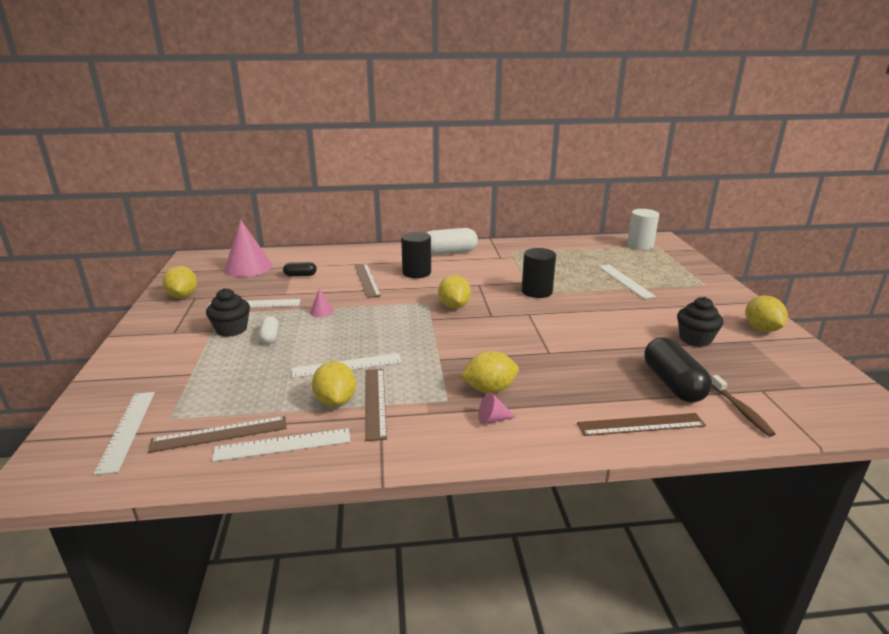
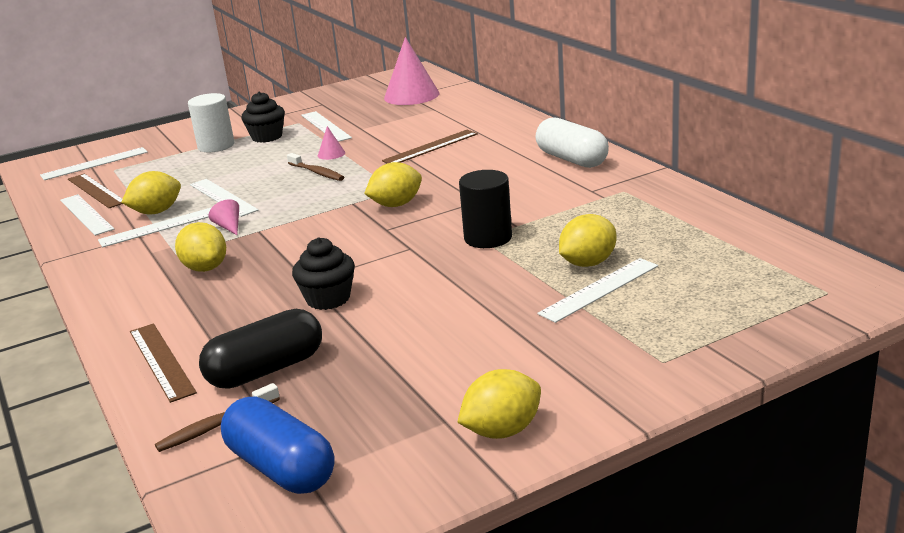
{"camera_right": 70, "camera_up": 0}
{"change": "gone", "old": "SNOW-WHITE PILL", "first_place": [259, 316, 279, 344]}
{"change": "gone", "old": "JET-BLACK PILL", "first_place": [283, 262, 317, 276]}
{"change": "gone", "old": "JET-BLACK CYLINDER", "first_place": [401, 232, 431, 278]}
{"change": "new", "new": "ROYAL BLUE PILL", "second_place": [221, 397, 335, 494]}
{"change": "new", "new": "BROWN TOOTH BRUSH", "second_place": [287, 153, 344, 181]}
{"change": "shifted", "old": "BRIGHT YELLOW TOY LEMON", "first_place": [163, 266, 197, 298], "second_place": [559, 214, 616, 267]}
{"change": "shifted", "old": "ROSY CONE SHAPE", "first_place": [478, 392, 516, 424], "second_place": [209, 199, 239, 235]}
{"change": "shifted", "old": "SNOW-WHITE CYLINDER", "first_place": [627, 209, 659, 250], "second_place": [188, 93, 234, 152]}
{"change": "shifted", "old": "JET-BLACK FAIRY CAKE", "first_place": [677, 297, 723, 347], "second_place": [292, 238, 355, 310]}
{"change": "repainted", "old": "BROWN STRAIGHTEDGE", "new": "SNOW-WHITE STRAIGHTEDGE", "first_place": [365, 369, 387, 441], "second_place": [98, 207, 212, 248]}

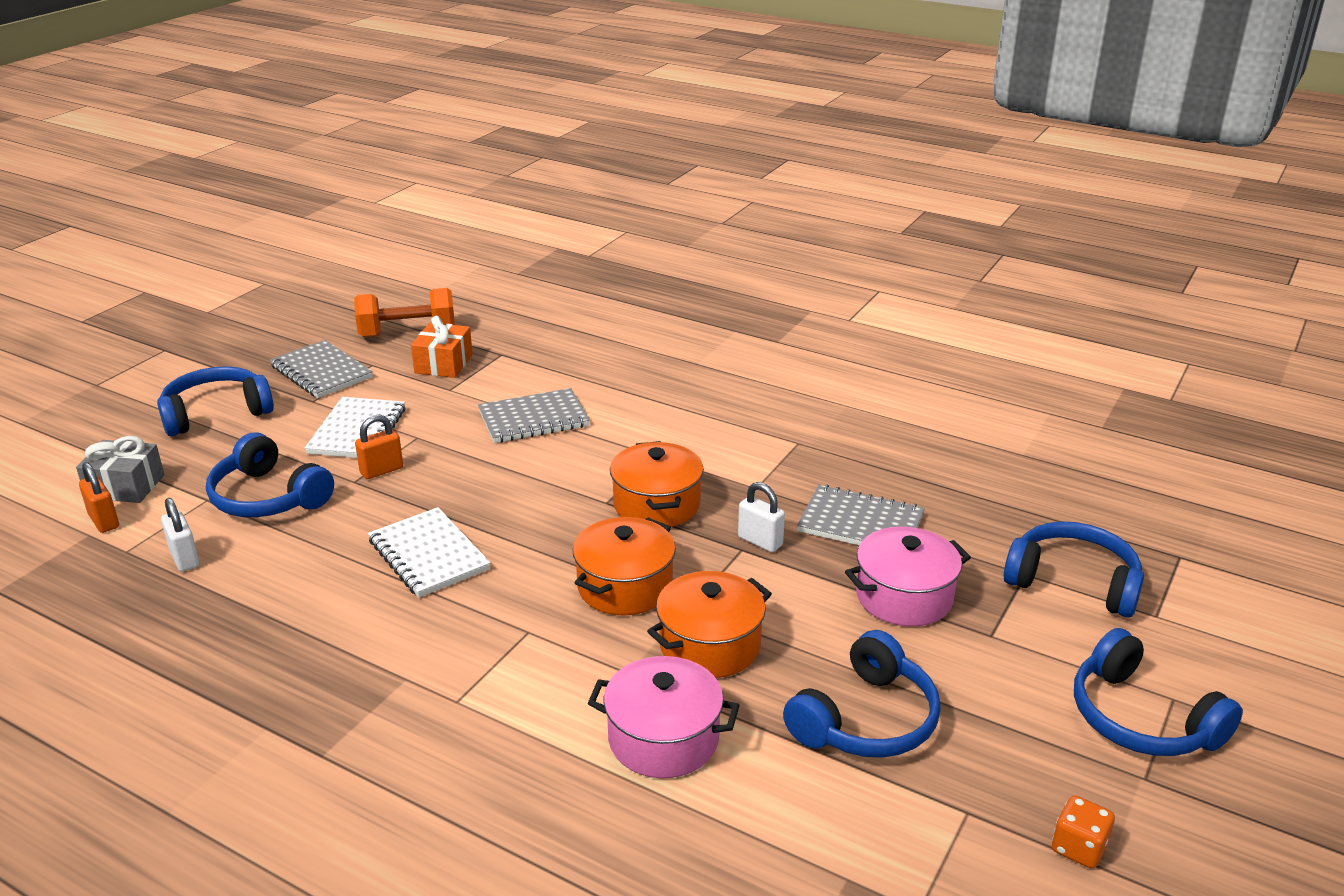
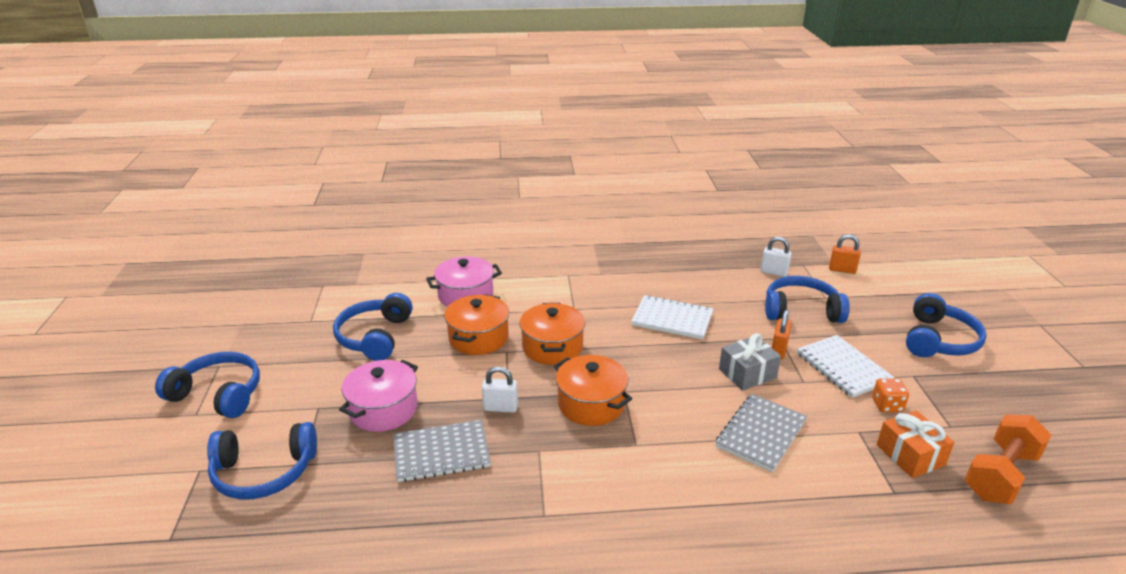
{"camera_right": 145, "camera_up": 0}
{"change": "gone", "old": "GREY NOTEPAD", "first_place": [270, 340, 373, 398]}
{"change": "shifted", "old": "GREY PRESENT", "first_place": [76, 436, 164, 503], "second_place": [719, 333, 781, 391]}
{"change": "shifted", "old": "ORANGE-COLOURED GAME DIE", "first_place": [1052, 795, 1115, 868], "second_place": [872, 379, 909, 412]}

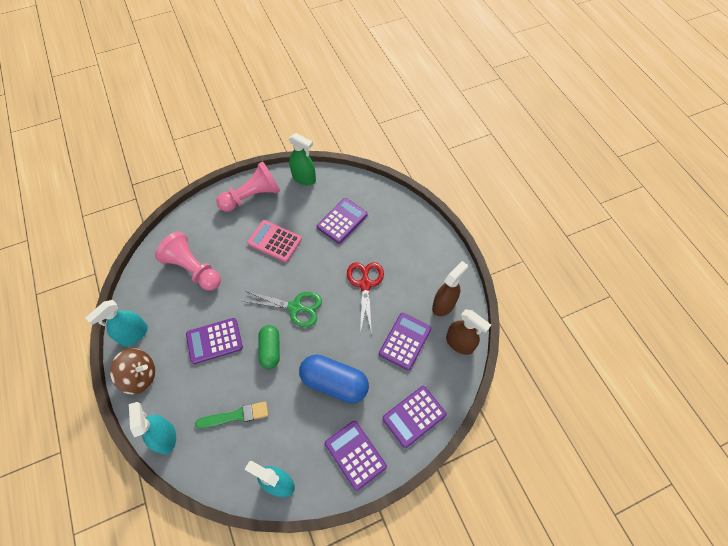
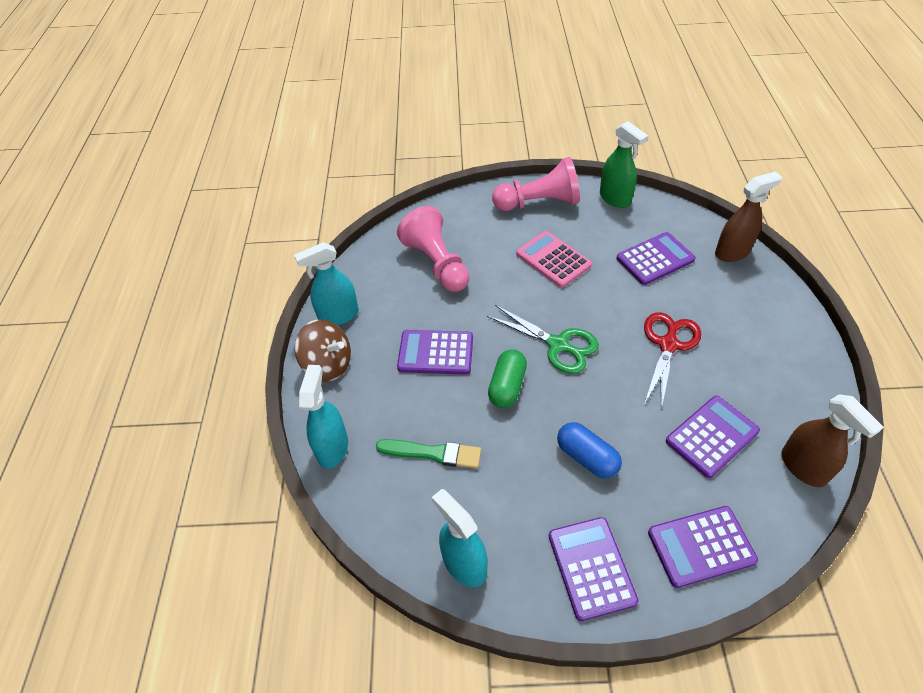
{"camera_right": 25, "camera_up": -10}
{"change": "shifted", "old": "BROWN SPRAY CLEANER", "first_place": [432, 261, 468, 316], "second_place": [715, 171, 782, 262]}
{"change": "scaled", "old": "ROYAL BLUE PILL", "first_place": [299, 354, 369, 403], "second_place": [557, 422, 622, 479], "factor": 0.64}

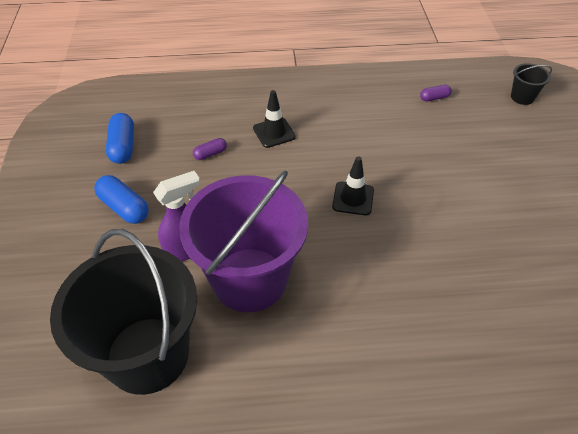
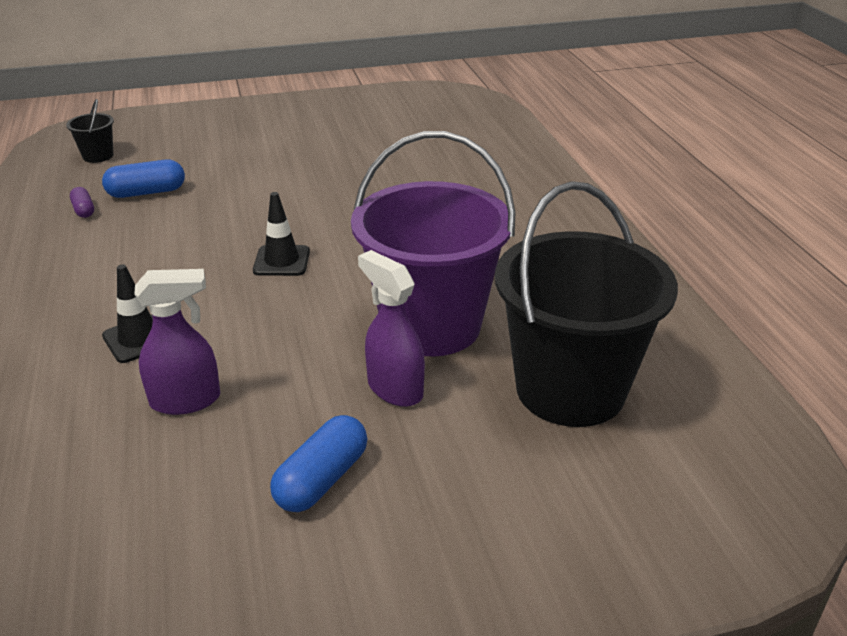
{"camera_right": -100, "camera_up": -15}
{"change": "shifted", "old": "ROYAL BLUE PILL", "first_place": [106, 113, 134, 164], "second_place": [102, 159, 185, 198]}
{"change": "swapped", "old": "PURPLE PILL", "new": "PURPLE SPRAY CLEANER", "first_place": [193, 138, 227, 160], "second_place": [134, 269, 220, 415]}

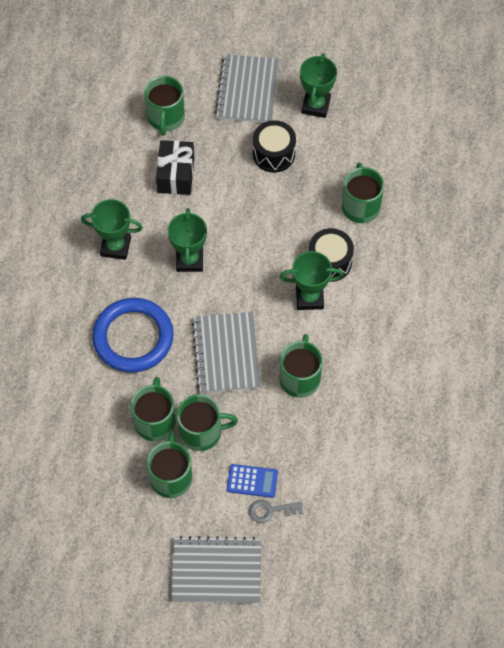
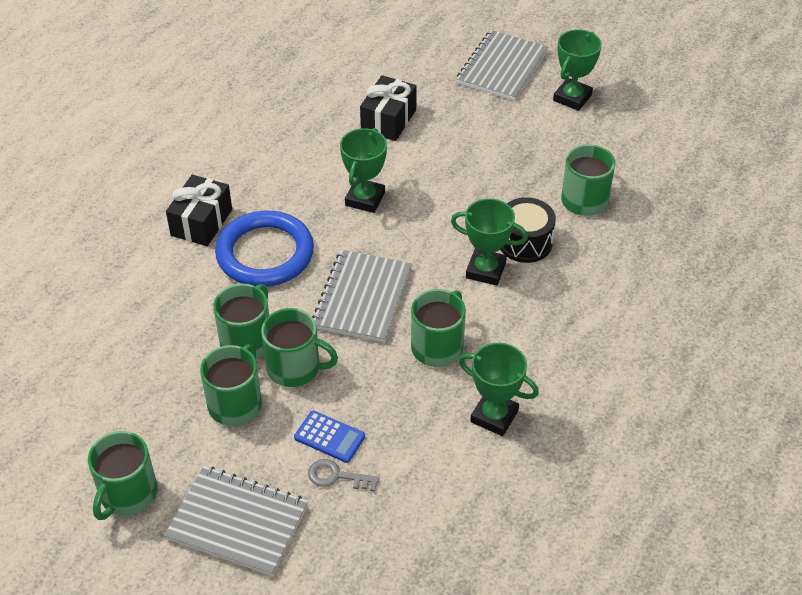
{"camera_right": 20, "camera_up": -15}
{"change": "gone", "old": "JET-BLACK SNARE DRUM", "first_place": [253, 120, 296, 172]}
{"change": "new", "new": "JET-BLACK PRESENT", "second_place": [166, 175, 232, 246]}
{"change": "shifted", "old": "GREEN AWARD CUP", "first_place": [81, 199, 143, 260], "second_place": [459, 343, 539, 436]}
{"change": "shifted", "old": "GREEN COFFEE MUG", "first_place": [144, 76, 185, 136], "second_place": [88, 431, 157, 520]}

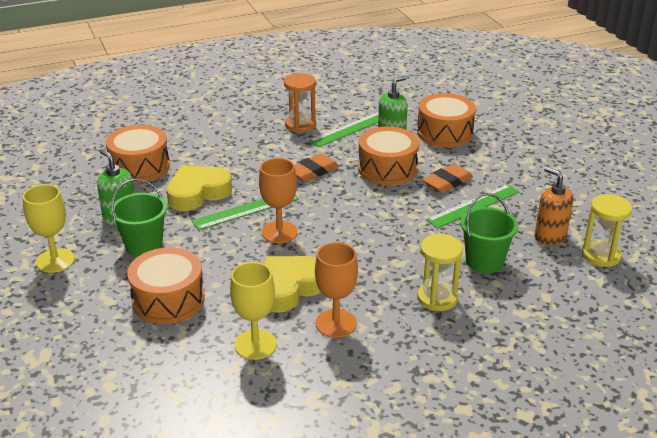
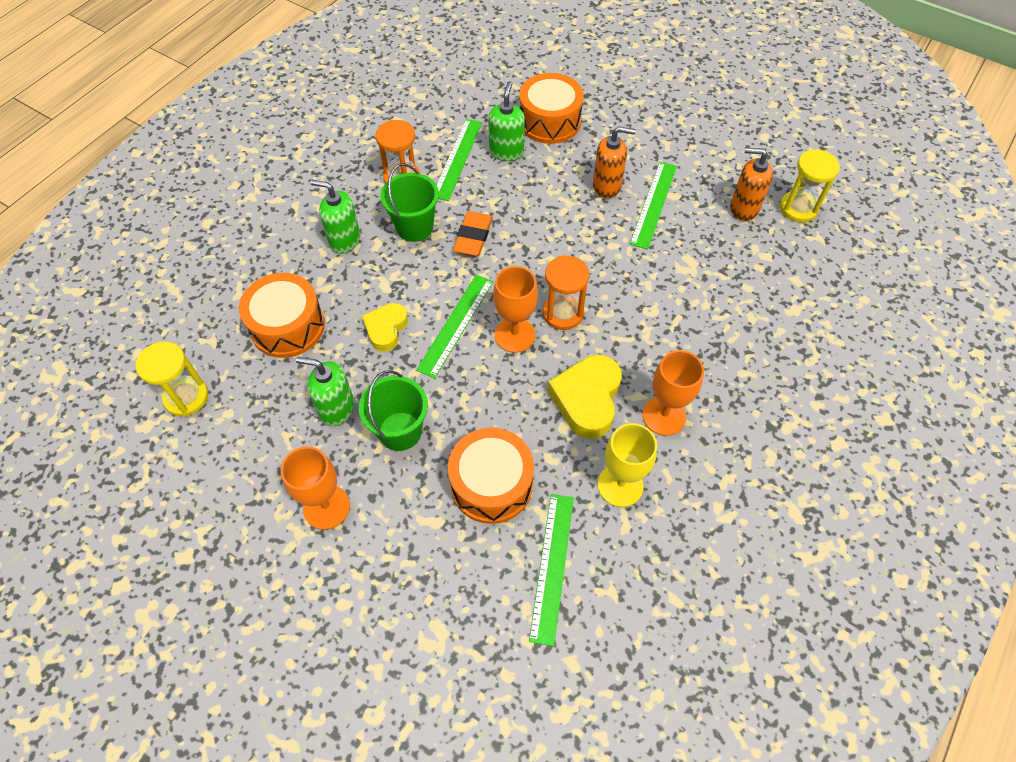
{"camera_right": -35, "camera_up": 25}
{"change": "gone", "old": "ORANGE-COLOURED SNARE DRUM", "first_place": [358, 126, 419, 185]}
{"change": "new", "new": "GREEN PUMP BOTTLE", "second_place": [310, 180, 360, 254]}
{"change": "new", "new": "GREEN STRAIGHTEDGE", "second_place": [529, 494, 574, 646]}
{"change": "new", "new": "ORANGE-COLOURED SAND TIMER", "second_place": [543, 255, 590, 330]}
{"change": "shifted", "old": "BRIGHT YELLOW SAND TIMER", "first_place": [417, 234, 463, 311], "second_place": [136, 341, 209, 417]}
{"change": "shifted", "old": "GREEN SAND BUCKET", "first_place": [460, 193, 518, 273], "second_place": [380, 163, 439, 242]}
{"change": "swapped", "old": "ORANGE-COLOURED PENCIL ERASER", "new": "ORANGE-COLOURED PUMP BOTTLE", "first_place": [423, 164, 473, 193], "second_place": [593, 126, 636, 198]}
{"change": "repainted", "old": "BRIGHT YELLOW CHALICE", "new": "ORANGE-COLOURED CHALICE", "first_place": [23, 184, 75, 273], "second_place": [281, 446, 350, 530]}
{"change": "scaled", "old": "BRIGHT YELLOW HEART SHAPE", "first_place": [166, 165, 232, 211], "second_place": [362, 303, 408, 352], "factor": 0.64}

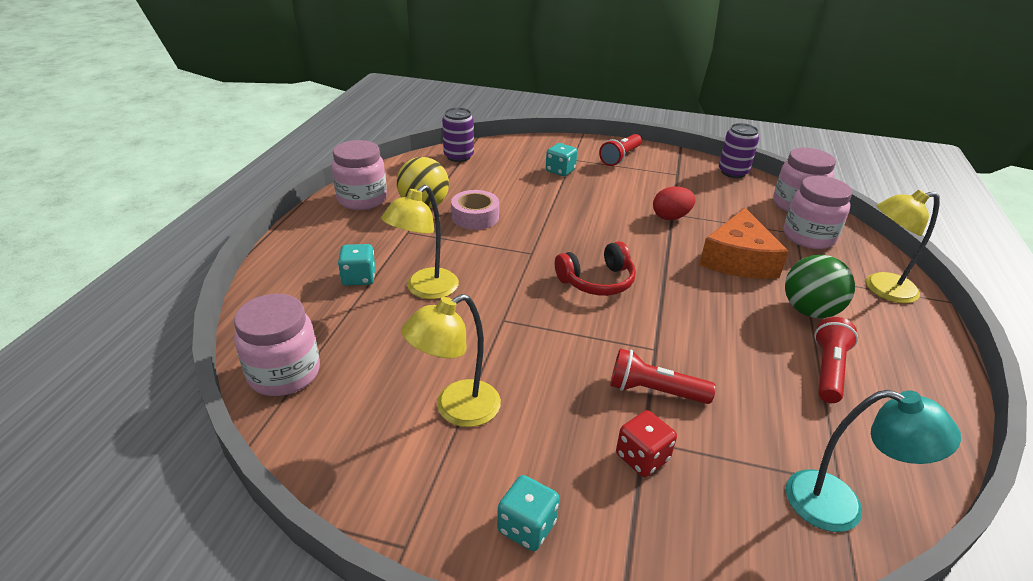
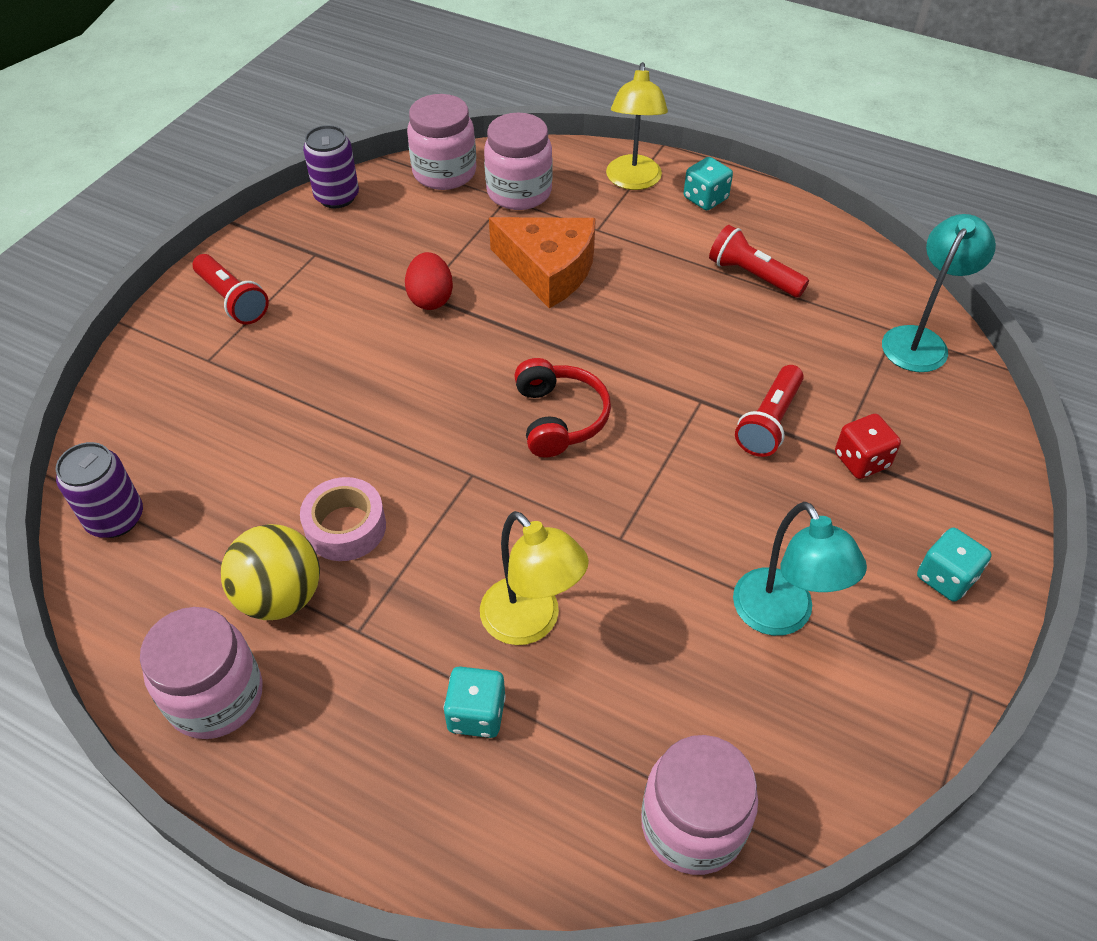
{"camera_right": -75, "camera_up": 15}
{"change": "gone", "old": "GREEN PLAY BALL", "first_place": [785, 255, 855, 318]}
{"change": "shifted", "old": "AQUA GAME DIE", "first_place": [546, 143, 577, 176], "second_place": [684, 157, 733, 210]}
{"change": "repainted", "old": "BRIGHT YELLOW LAMP", "new": "AQUA LAMP", "first_place": [401, 294, 501, 427], "second_place": [733, 502, 867, 636]}

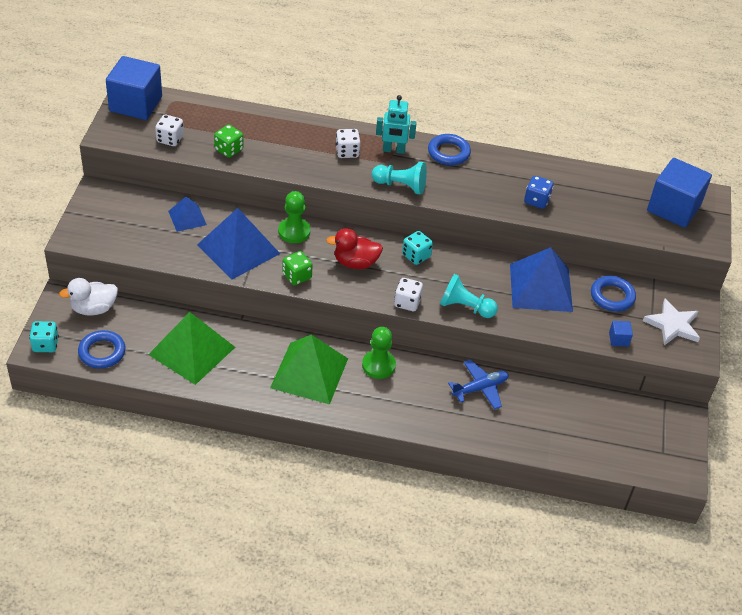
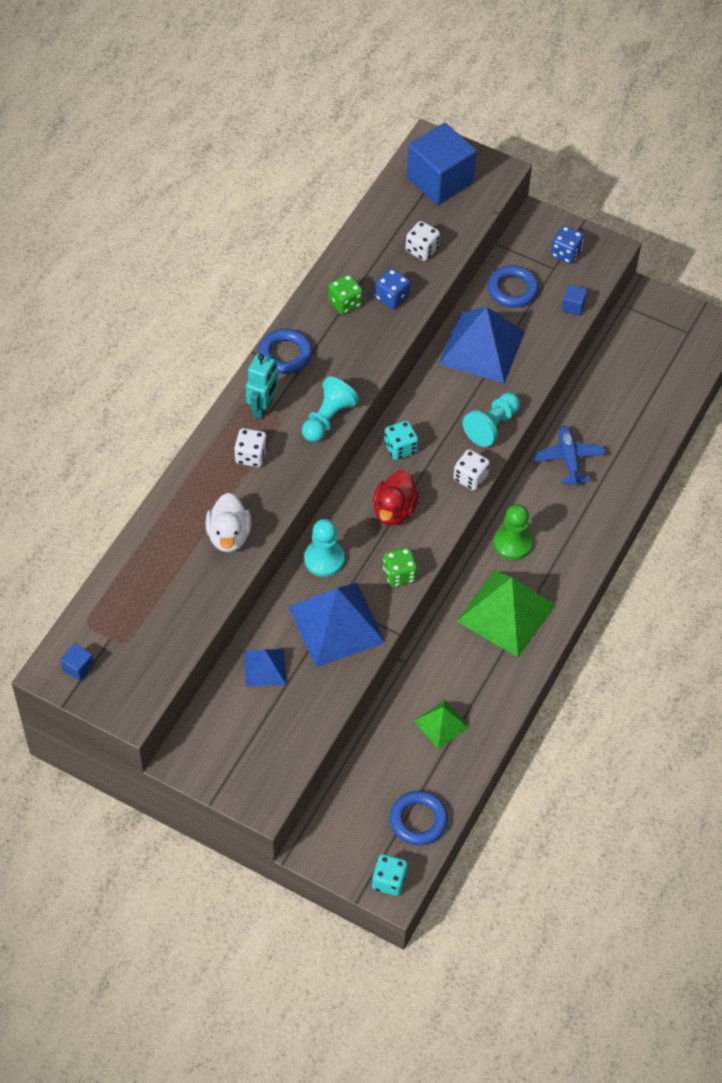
{"camera_right": -70, "camera_up": 10}
{"change": "shifted", "old": "SNOW-WHITE DUCK", "first_place": [59, 278, 118, 316], "second_place": [206, 493, 251, 552]}
{"change": "shifted", "old": "SNOW-WHITE GAME DIE", "first_place": [155, 115, 184, 146], "second_place": [406, 221, 440, 261]}
{"change": "shifted", "old": "GREEN GAME DIE", "first_place": [214, 125, 244, 158], "second_place": [328, 274, 363, 314]}
{"change": "swapped", "old": "SNOW-WHITE STAR SHAPE", "new": "ROYAL BLUE GAME DIE", "first_place": [643, 299, 700, 346], "second_place": [551, 226, 584, 264]}
{"change": "repainted", "old": "GREEN GAME PAWN", "new": "AQUA GAME PAWN", "first_place": [278, 191, 310, 243], "second_place": [304, 519, 345, 577]}
{"change": "scaled", "old": "ROYAL BLUE CUBE", "first_place": [106, 56, 162, 120], "second_place": [60, 643, 94, 681], "factor": 0.4}
{"change": "scaled", "old": "GREEN PYRAMID SHAPE", "first_place": [148, 312, 235, 385], "second_place": [414, 700, 469, 749], "factor": 0.53}

